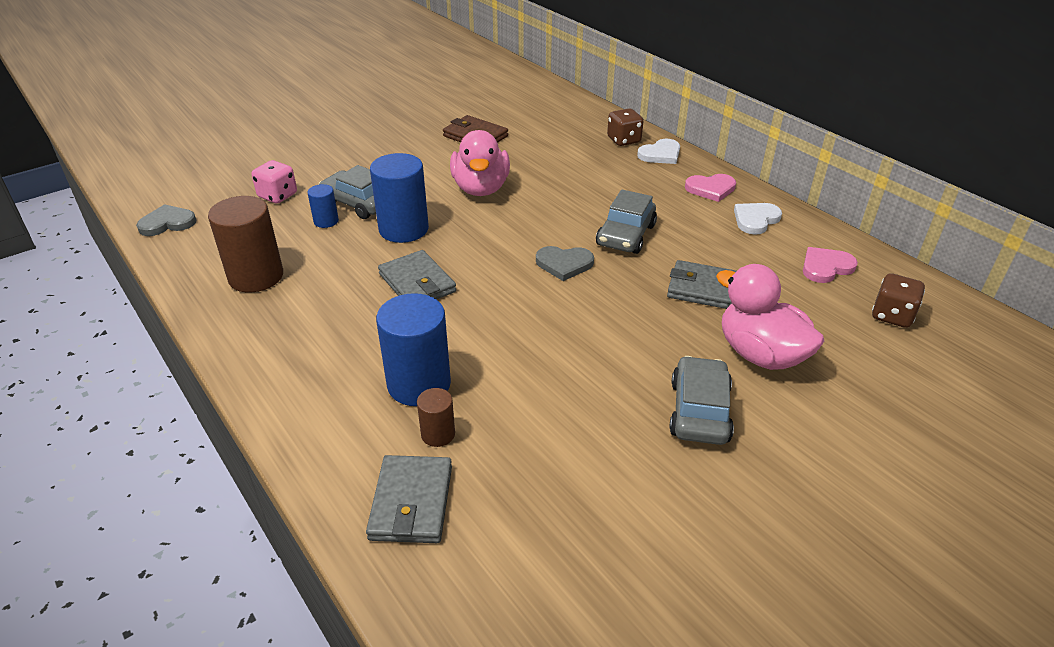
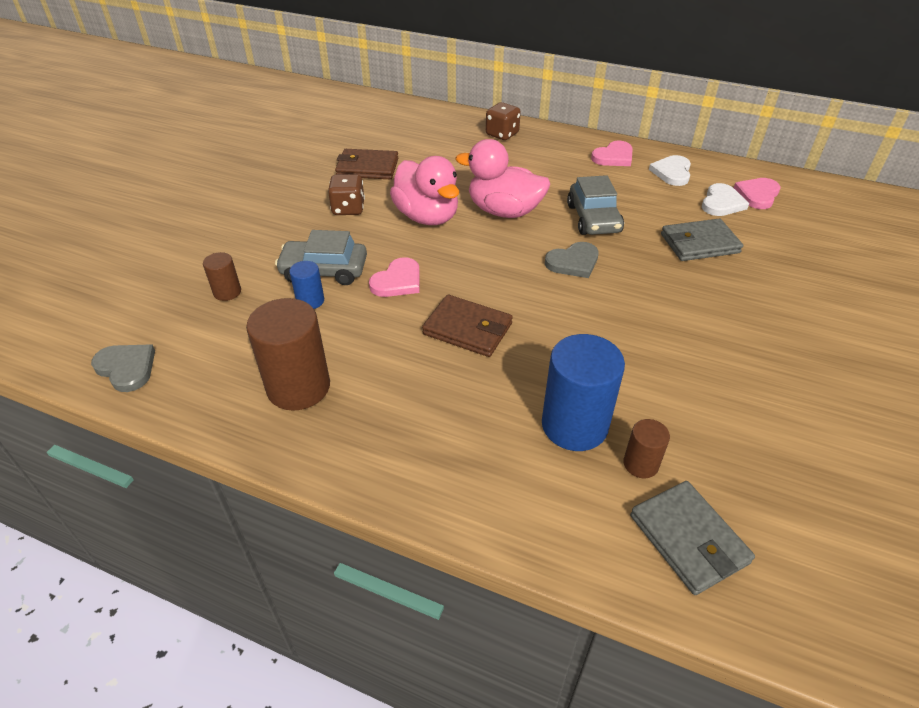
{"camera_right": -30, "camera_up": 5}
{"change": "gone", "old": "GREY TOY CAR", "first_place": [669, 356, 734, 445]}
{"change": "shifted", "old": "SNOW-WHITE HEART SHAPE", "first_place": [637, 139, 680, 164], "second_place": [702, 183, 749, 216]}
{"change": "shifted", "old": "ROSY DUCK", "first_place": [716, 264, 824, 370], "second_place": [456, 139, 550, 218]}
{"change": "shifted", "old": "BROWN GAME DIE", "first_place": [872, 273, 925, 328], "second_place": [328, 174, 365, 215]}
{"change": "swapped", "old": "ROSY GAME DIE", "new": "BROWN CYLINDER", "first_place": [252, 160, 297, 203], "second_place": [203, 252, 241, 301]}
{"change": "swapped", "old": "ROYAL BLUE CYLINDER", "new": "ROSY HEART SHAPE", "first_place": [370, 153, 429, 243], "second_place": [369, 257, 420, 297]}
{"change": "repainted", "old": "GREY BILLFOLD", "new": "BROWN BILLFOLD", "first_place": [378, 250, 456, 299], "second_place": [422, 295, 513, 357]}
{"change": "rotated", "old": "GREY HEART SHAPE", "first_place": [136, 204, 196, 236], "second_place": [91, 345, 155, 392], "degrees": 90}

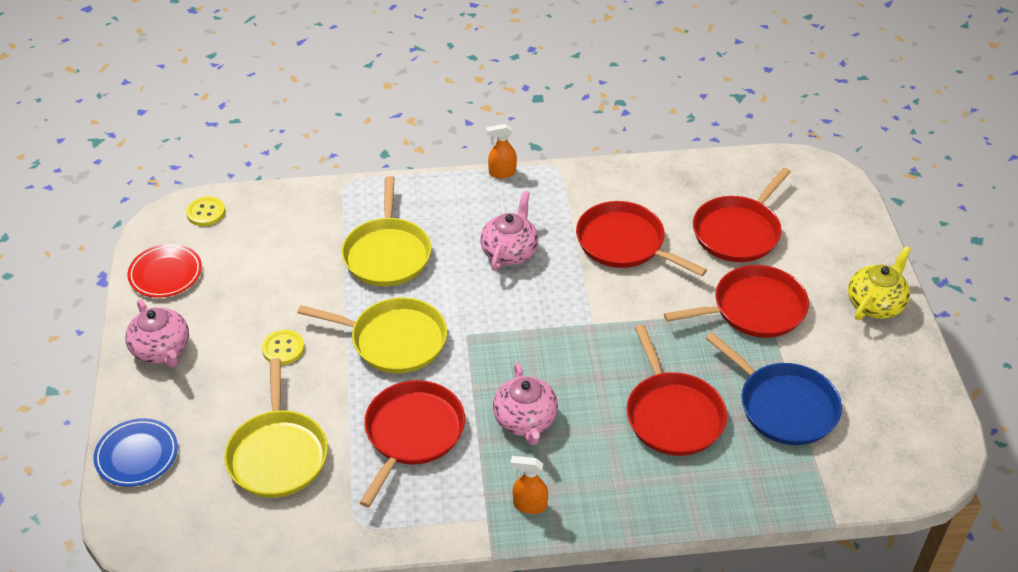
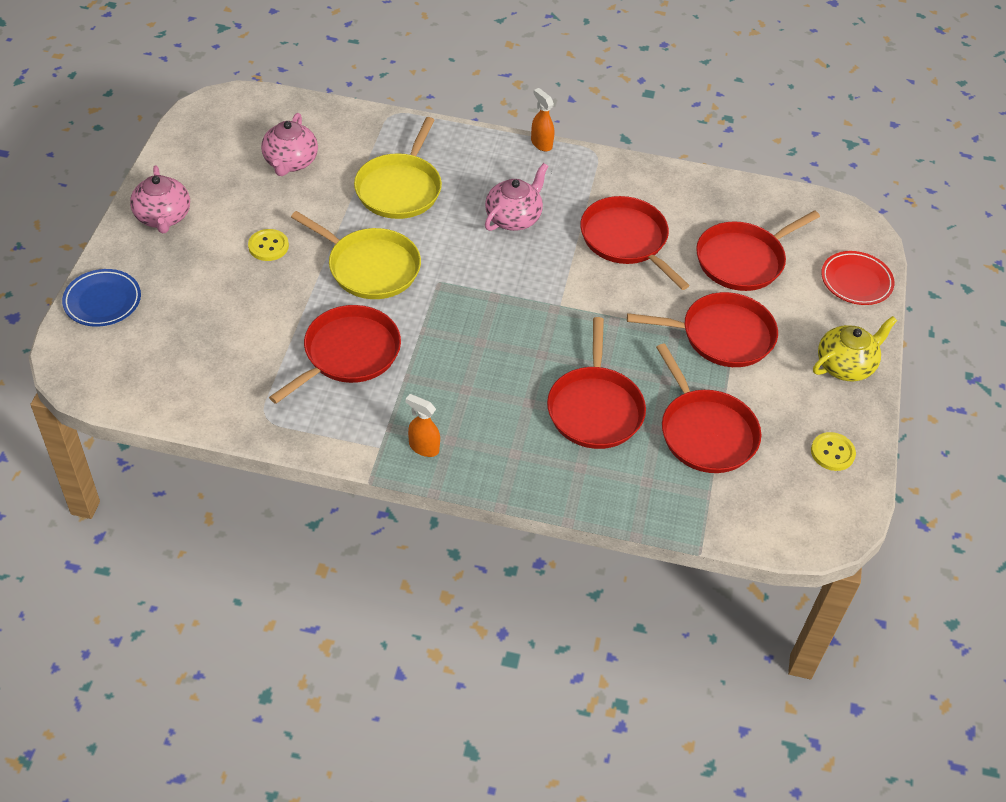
{"camera_right": 15, "camera_up": 5}
{"change": "gone", "old": "BRIGHT YELLOW SKILLET", "first_place": [224, 358, 328, 498]}
{"change": "shifted", "old": "RED PLATE", "first_place": [127, 244, 202, 298], "second_place": [821, 251, 894, 305]}
{"change": "shifted", "old": "BRIGHT YELLOW SEWING BUTTON", "first_place": [186, 196, 225, 226], "second_place": [811, 432, 856, 471]}
{"change": "shifted", "old": "ROSY TEAPOT", "first_place": [493, 363, 558, 445], "second_place": [261, 113, 318, 176]}
{"change": "repainted", "old": "ROYAL BLUE SKILLET", "new": "RED SKILLET", "first_place": [706, 332, 842, 445], "second_place": [656, 344, 761, 473]}
{"change": "rotated", "old": "ORANGE-COLOURED SPRAY CLEANER", "first_place": [486, 124, 517, 178], "second_place": [531, 88, 554, 152], "degrees": 45}

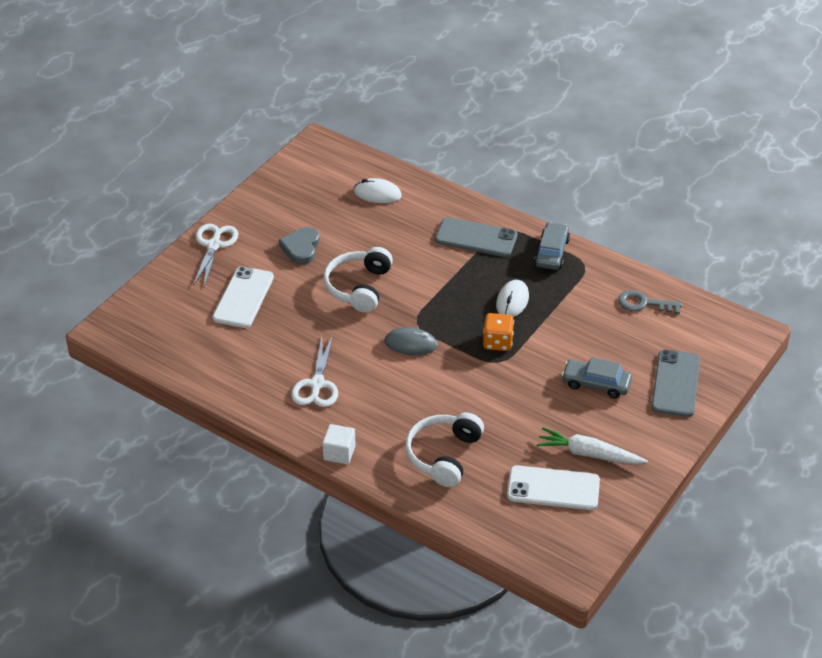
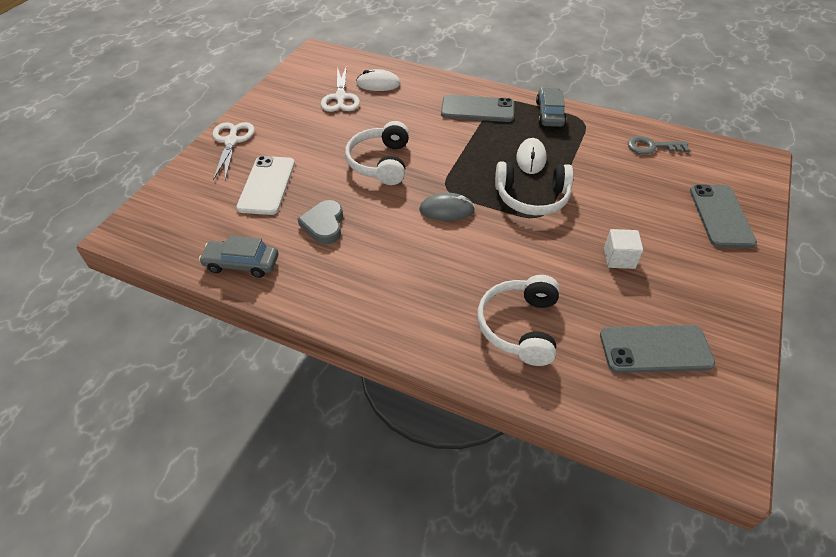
{"camera_right": -10, "camera_up": 5}
{"change": "gone", "old": "SNOW-WHITE ROOT VEGETABLE", "first_place": [537, 427, 648, 465]}
{"change": "shifted", "old": "GREY HEART SHAPE", "first_place": [279, 227, 320, 265], "second_place": [297, 200, 343, 244]}
{"change": "shifted", "old": "SNOW-WHITE SCISSORS", "first_place": [291, 336, 338, 407], "second_place": [321, 65, 360, 112]}
{"change": "shifted", "old": "SNOW-WHITE CUBE", "first_place": [322, 424, 356, 464], "second_place": [604, 229, 643, 269]}
{"change": "shifted", "old": "GREY TOY CAR", "first_place": [562, 357, 632, 398], "second_place": [199, 235, 278, 278]}
{"change": "swapped", "old": "ORANGE-COLOURED GAME DIE", "new": "SNOW-WHITE OVER-EAR HEADPHONES", "first_place": [483, 313, 514, 351], "second_place": [495, 161, 573, 215]}
{"change": "repainted", "old": "SNOW-WHITE SMARTPHONE", "new": "GREY SMARTPHONE", "first_place": [507, 465, 600, 510], "second_place": [600, 325, 715, 373]}

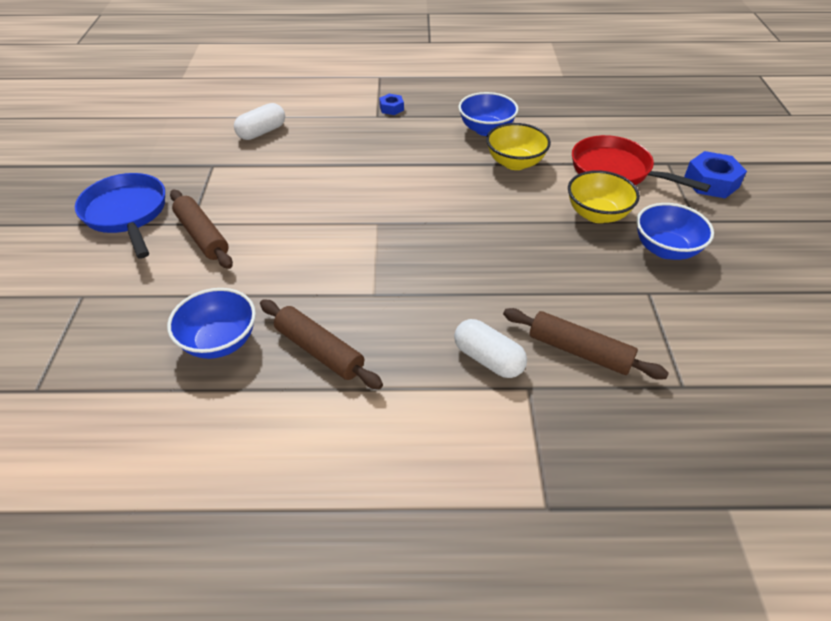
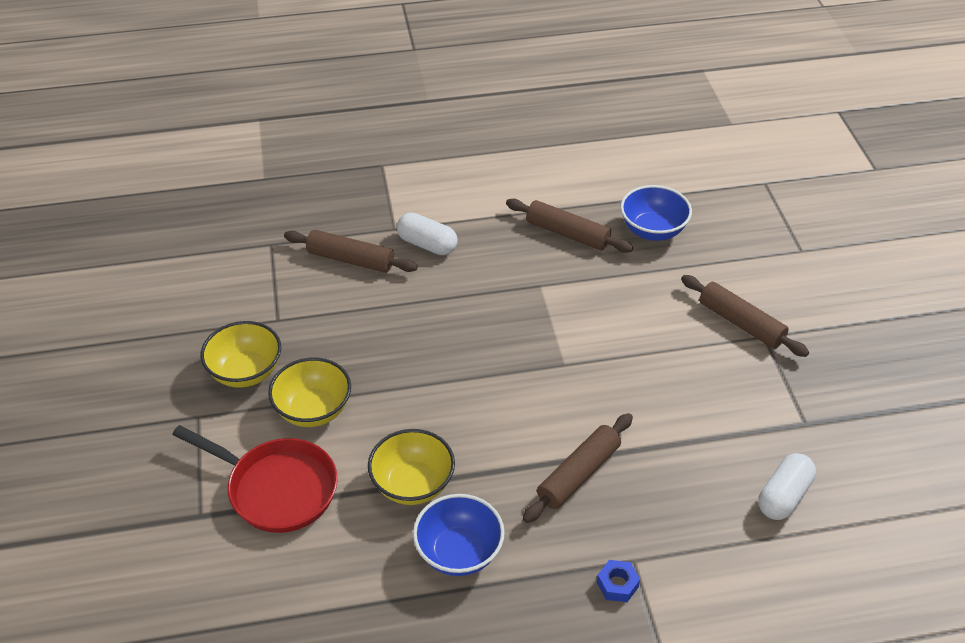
{"camera_right": 170, "camera_up": 0}
{"change": "gone", "old": "ROYAL BLUE SKILLET", "first_place": [75, 173, 165, 258]}
{"change": "gone", "old": "ROYAL BLUE HEXAGON NUT", "first_place": [684, 151, 747, 198]}
{"change": "new", "new": "BROWN ROLLING PIN", "second_place": [523, 413, 633, 523]}
{"change": "repainted", "old": "ROYAL BLUE BOWL", "new": "BRIGHT YELLOW BOWL", "first_place": [637, 203, 714, 260], "second_place": [201, 321, 281, 388]}

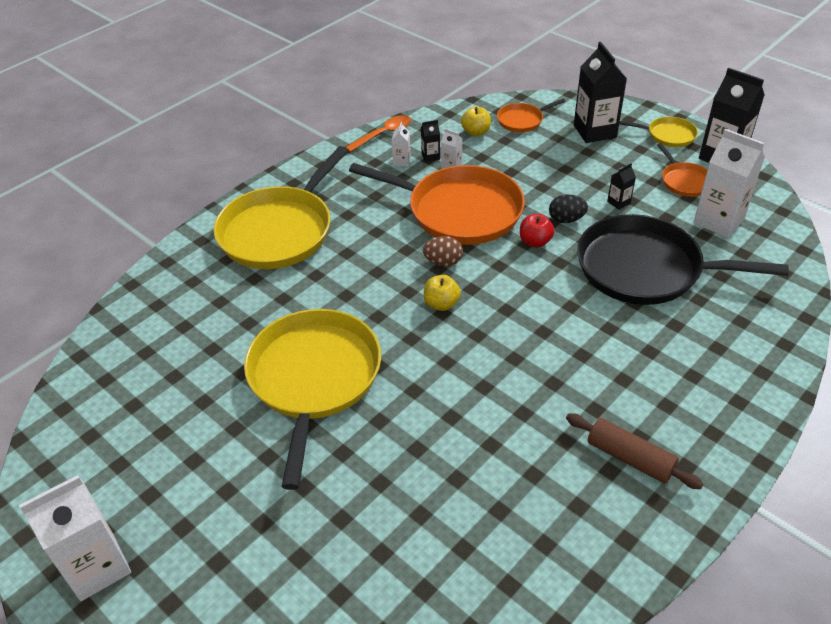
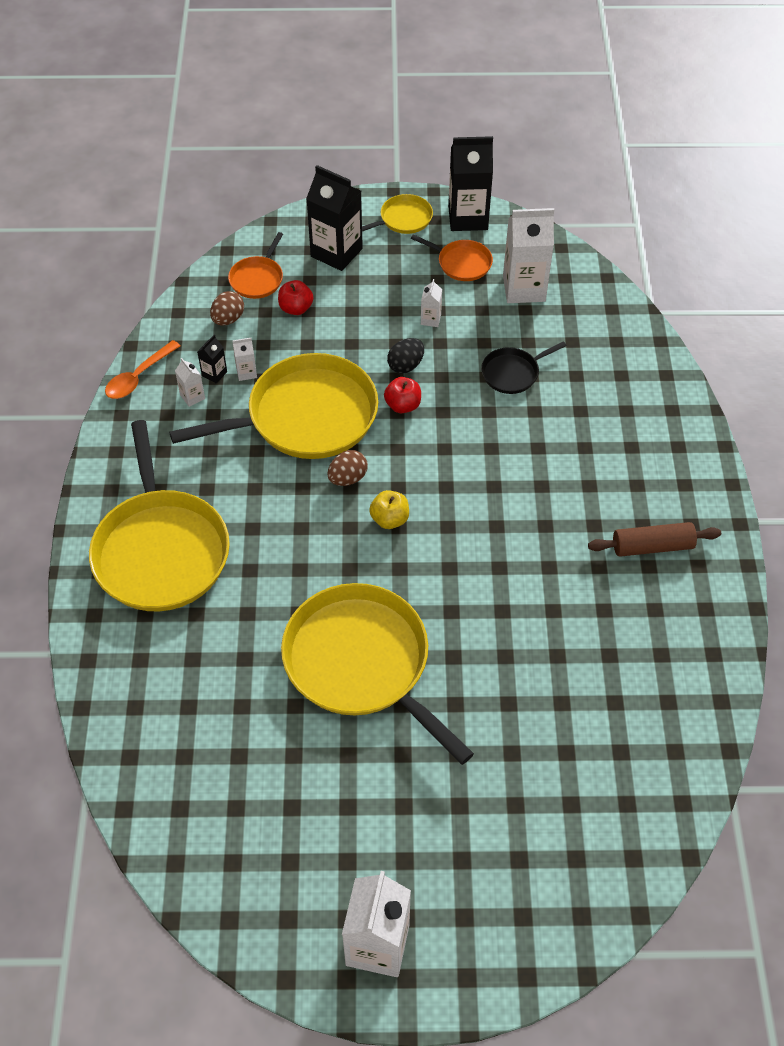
{"camera_right": -45, "camera_up": 10}
{"change": "new", "new": "RED TOY APPLE", "second_place": [278, 280, 314, 315]}
{"change": "swapped", "old": "BRIGHT YELLOW TOY APPLE", "new": "BROWN EGG SHAPE", "first_place": [461, 106, 491, 136], "second_place": [210, 291, 244, 325]}
{"change": "repainted", "old": "ORANGE-COLOURED SKILLET", "new": "BRIGHT YELLOW SKILLET", "first_place": [349, 163, 525, 245], "second_place": [169, 353, 378, 459]}
{"change": "repainted", "old": "JET-BLACK CARTON", "new": "SNOW-WHITE CARTON", "first_place": [607, 163, 636, 210], "second_place": [421, 279, 442, 327]}
{"change": "rotated", "old": "ORANGE-COLOURED TEASPOON", "first_place": [345, 115, 411, 152], "second_place": [105, 340, 180, 399], "degrees": -150}
{"change": "scaled", "old": "JET-BLACK SKILLET", "first_place": [577, 214, 789, 305], "second_place": [481, 341, 567, 394], "factor": 0.46}

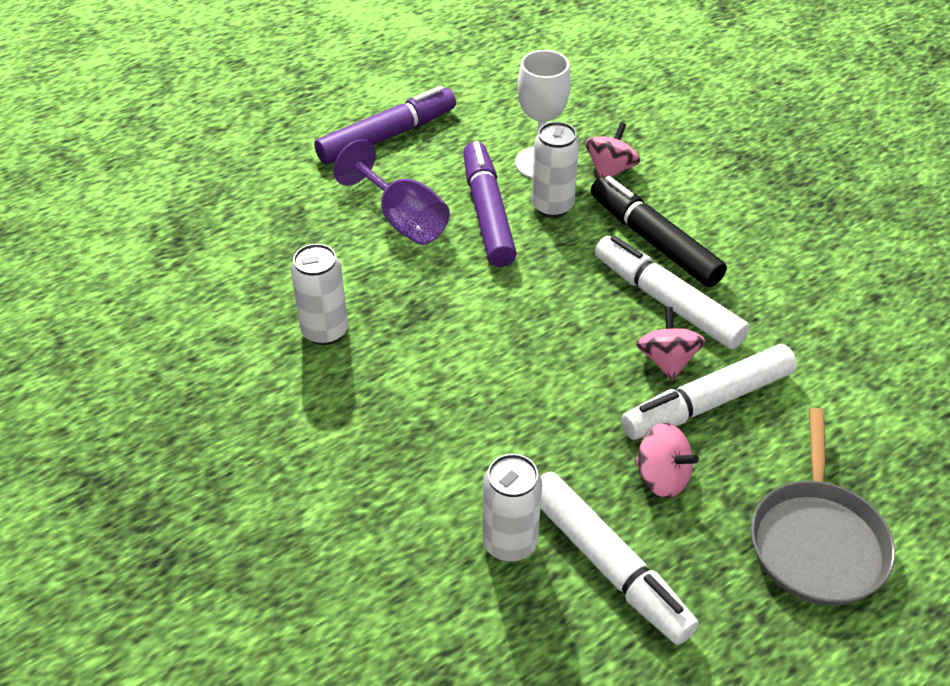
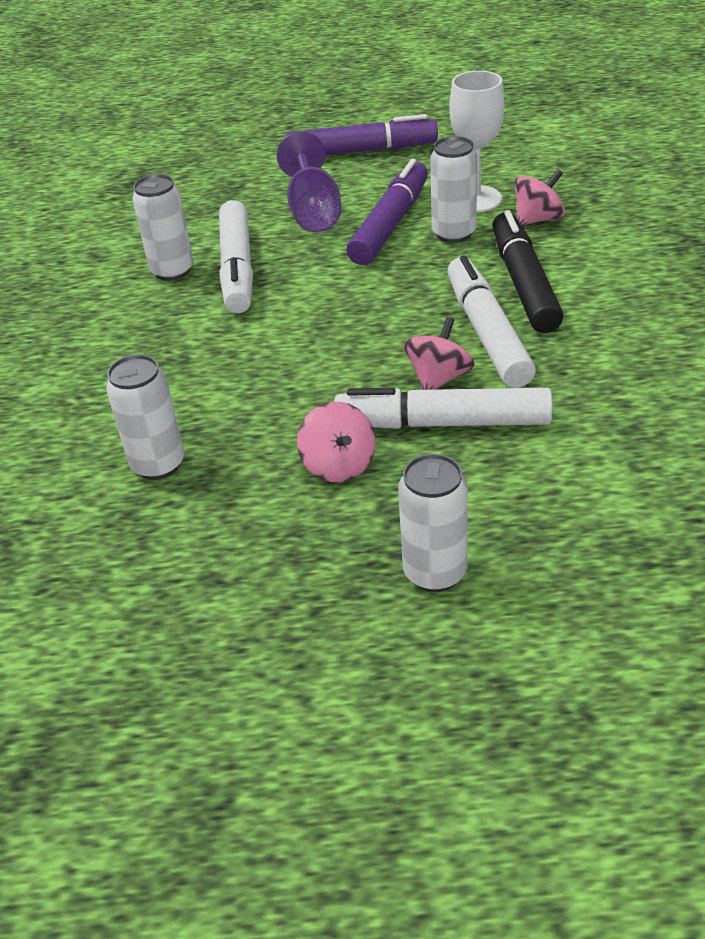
{"camera_right": 35, "camera_up": -5}
{"change": "shifted", "old": "SNOW-WHITE FELT PEN", "first_place": [541, 471, 699, 645], "second_place": [219, 200, 253, 313]}
{"change": "swapped", "old": "GREY SKILLET", "new": "SNOW-WHITE CAN", "first_place": [751, 408, 895, 606], "second_place": [398, 454, 468, 592]}

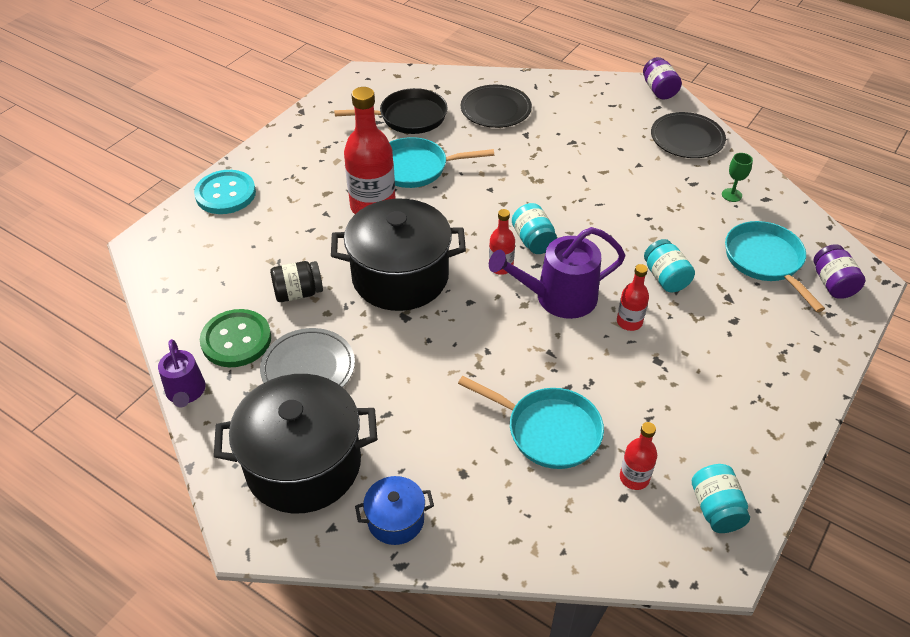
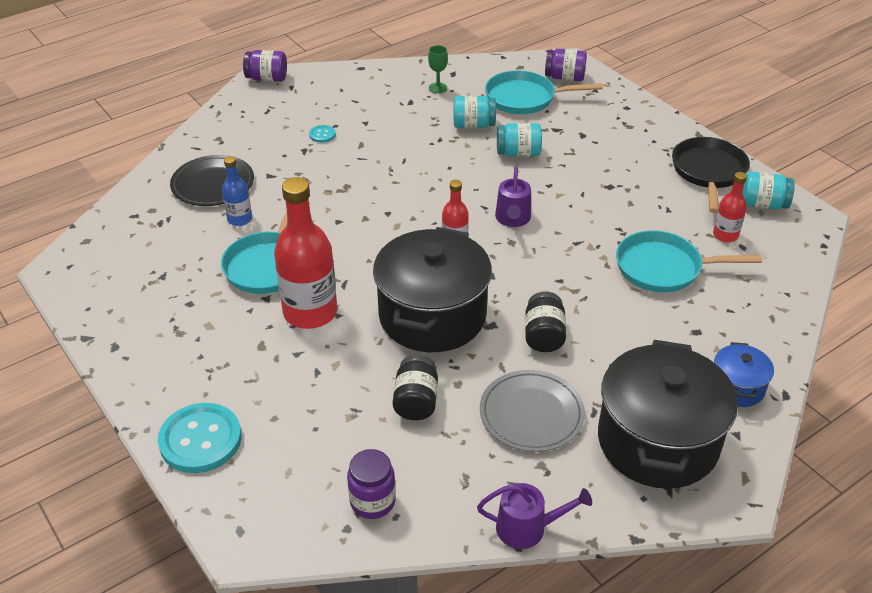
{"camera_right": -70, "camera_up": -5}
{"change": "gone", "old": "GREEN SEWING BUTTON", "first_place": [200, 309, 271, 367]}
{"change": "gone", "old": "RED FLASK", "first_place": [617, 264, 649, 331]}
{"change": "gone", "old": "JET-BLACK PLATE", "first_place": [651, 112, 726, 158]}
{"change": "new", "new": "ROYAL BLUE FLASK", "second_place": [222, 156, 252, 226]}
{"change": "new", "new": "AQUA SEWING BUTTON", "second_place": [309, 125, 336, 143]}
{"change": "new", "new": "PURPLE JAM JAR", "second_place": [347, 449, 396, 519]}
{"change": "new", "new": "JET-BLACK JAM JAR", "second_place": [525, 292, 566, 352]}
{"change": "shifted", "old": "JET-BLACK SKILLET", "first_place": [334, 88, 447, 134], "second_place": [672, 137, 750, 213]}
{"change": "shifted", "old": "AQUA JAM JAR", "first_place": [512, 203, 557, 254], "second_place": [454, 96, 496, 128]}
{"change": "rotated", "old": "AQUA SKILLET", "first_place": [458, 376, 604, 469], "second_place": [616, 230, 762, 293], "degrees": -135}
{"change": "scaled", "old": "PURPLE WATERING CAN", "first_place": [489, 227, 626, 319], "second_place": [495, 167, 531, 227], "factor": 0.61}

